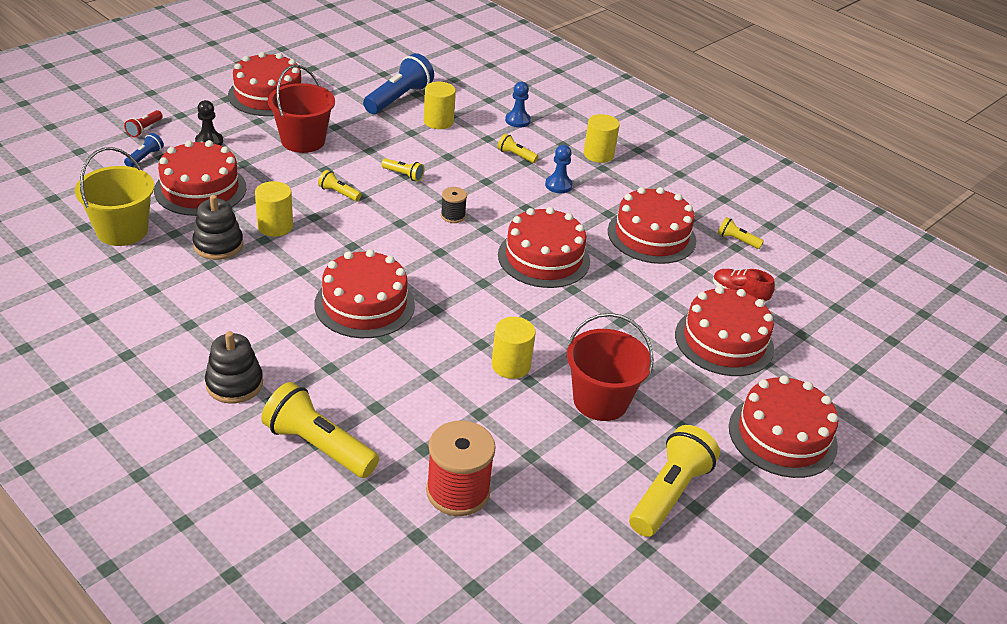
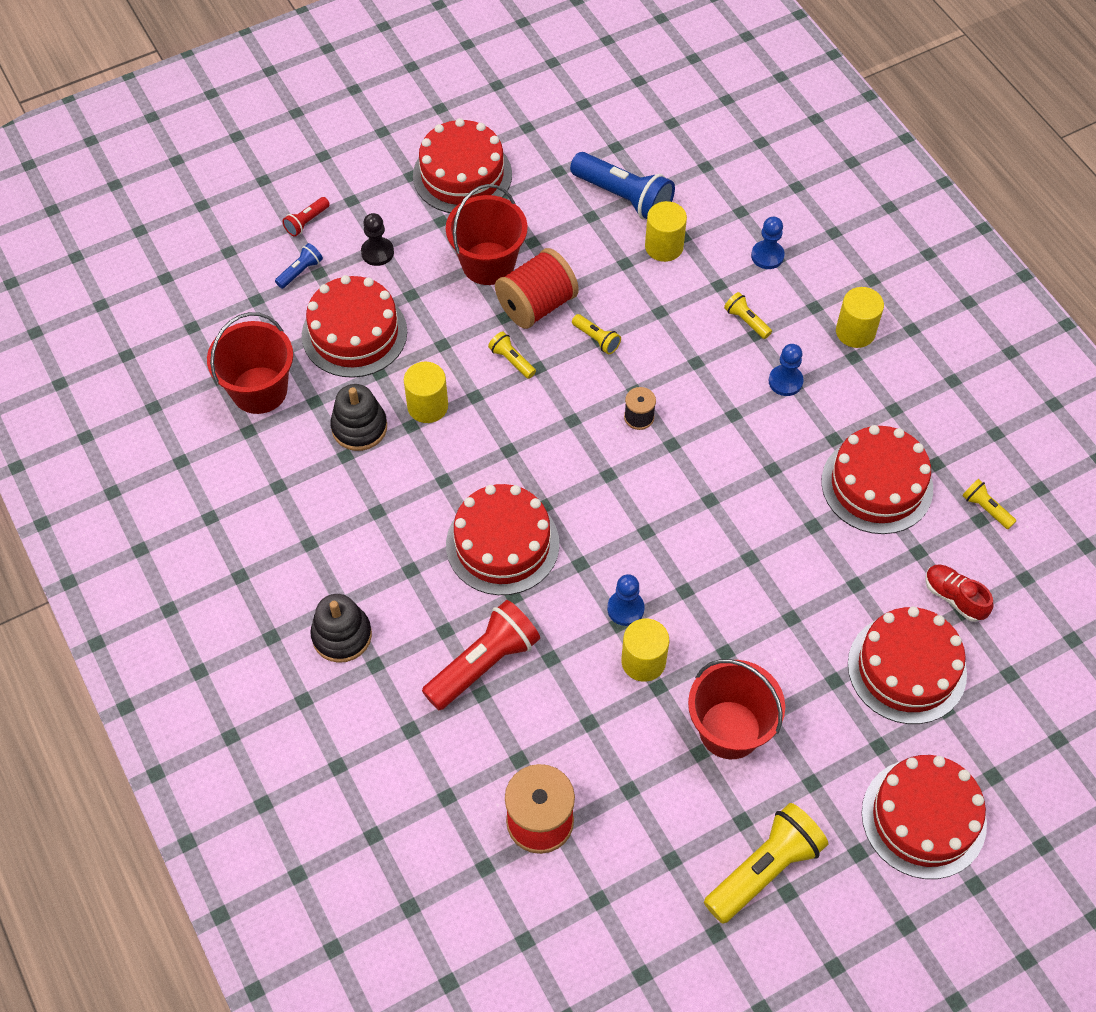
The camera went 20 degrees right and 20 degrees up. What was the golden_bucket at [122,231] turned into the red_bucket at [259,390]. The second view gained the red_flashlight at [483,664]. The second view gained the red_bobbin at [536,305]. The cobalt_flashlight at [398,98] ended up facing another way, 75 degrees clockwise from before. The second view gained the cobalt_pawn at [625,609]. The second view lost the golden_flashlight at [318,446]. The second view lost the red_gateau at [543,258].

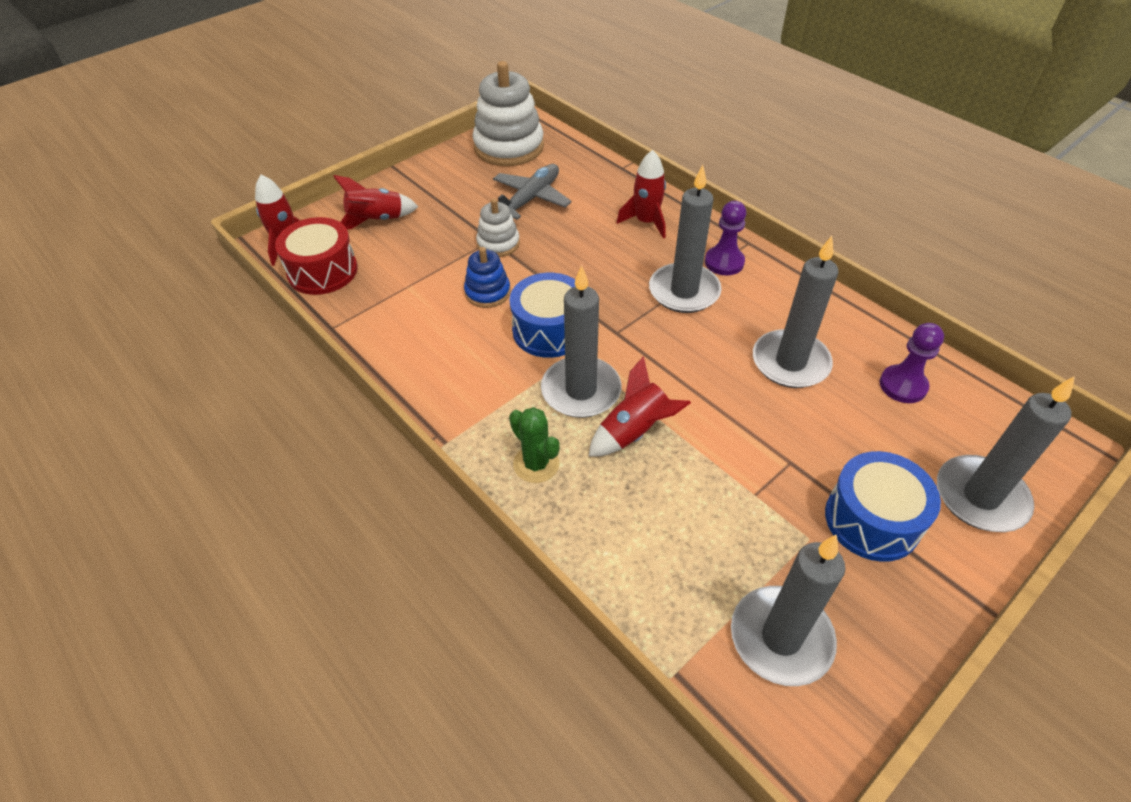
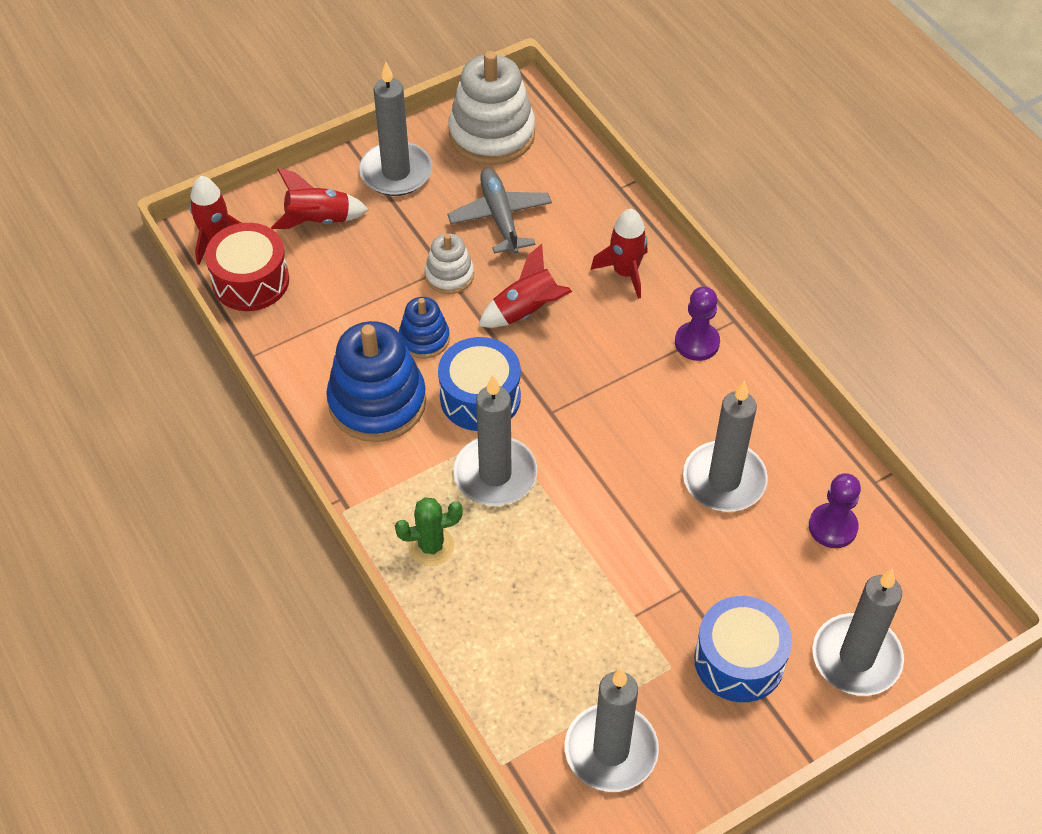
The camera went 10 degrees right and 5 degrees up. The second view gained the cobalt_stacking_rings at [377,402]. The gray_wax_candle ended up elsewhere, having gone from [684,291] to [396,172]. The leaf-green_cactus at [536,464] ended up facing another way, 75 degrees counterclockwise from before. The gray_toy_plane at [530,199] ended up facing another way, 60 degrees counterclockwise from before. The red_rocket ended up elsewhere, having gone from [634,432] to [526,311].

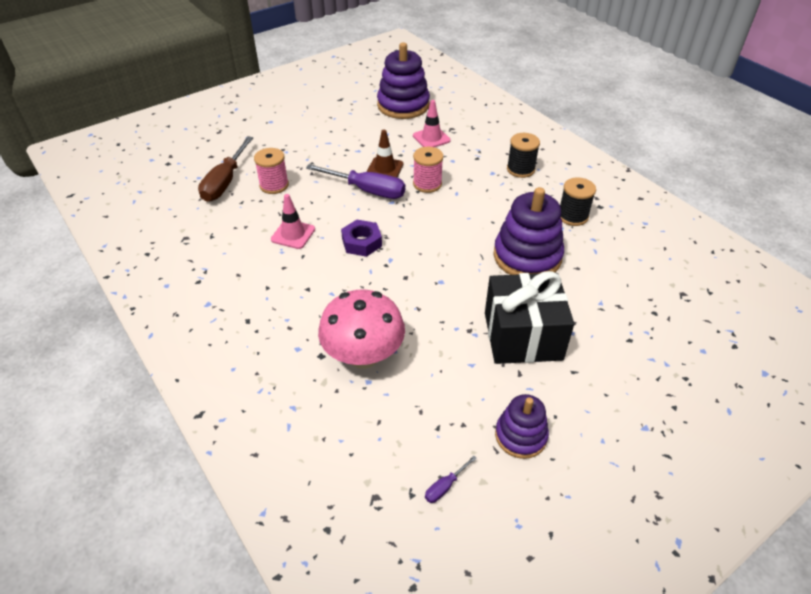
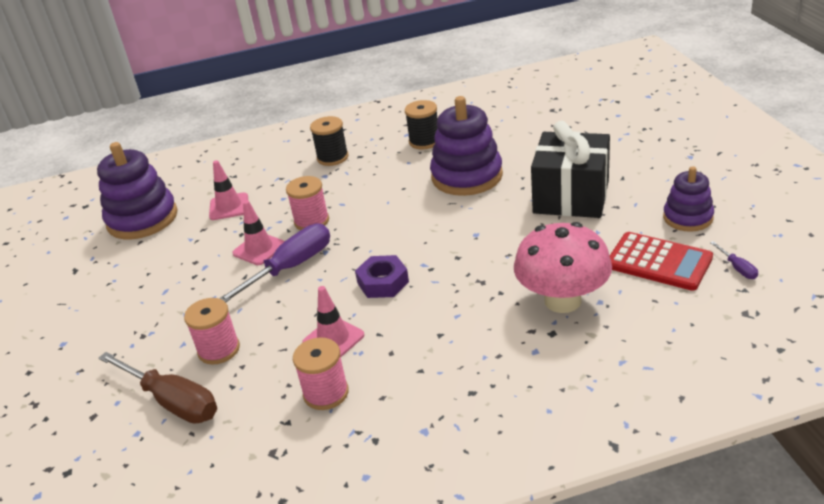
The camera went 65 degrees left and 10 degrees down. What was the russet_safety_cone at [385,169] turned into the rose-pink_safety_cone at [259,249]. The second view gained the rose-pink_bobbin at [326,393]. The second view gained the red_pocket_calculator at [658,262].

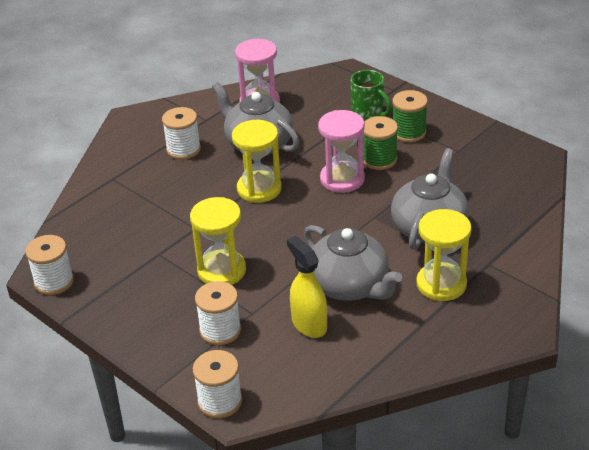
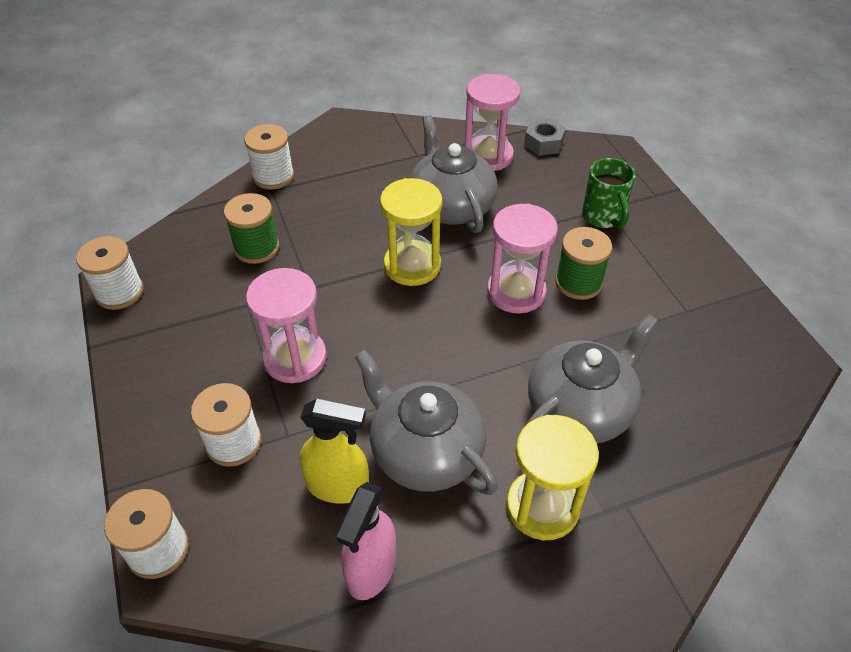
The camera went 25 degrees right and 10 degrees up. The leaf-green_bobbin ended up elsewhere, having gone from [409,132] to [256,248]. The white_bobbin ended up elsewhere, having gone from [183,149] to [273,176]. What was the golden_hourglass at [221,270] turned into the rose-pink_hourglass at [295,358]. The golden_spray_bottle at [309,324] ended up facing another way, 105 degrees clockwise from before. The second view gained the rose-pink_spray_bottle at [371,569]. The gray_tea_pot at [350,286] ended up facing another way, 150 degrees clockwise from before. The second view gained the gray_hexagon_nut at [543,143].

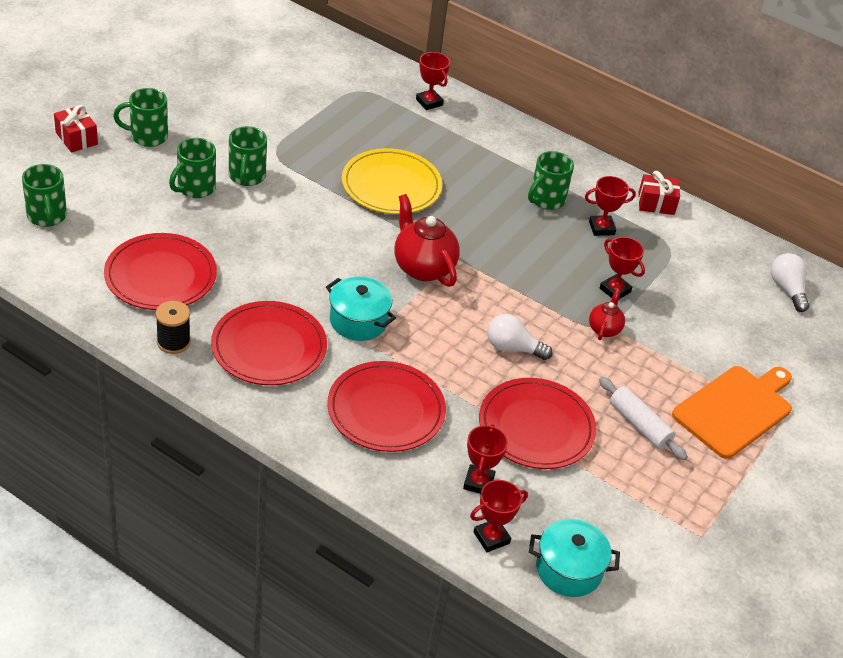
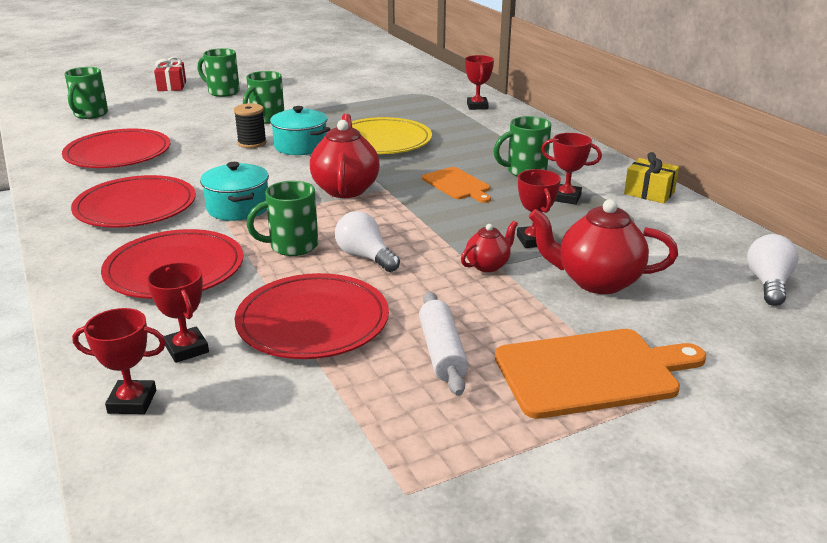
The camera went 35 degrees right and 15 degrees down. The red_trophy at [478,482] ended up facing another way, 75 degrees counterclockwise from before. The jet-black_bobbin ended up elsewhere, having gone from [173,342] to [252,143]. The leaf-green_tea_mug ended up elsewhere, having gone from [195,188] to [292,246]. The turquoise_cooking_pot ended up elsewhere, having gone from [569,570] to [300,146]. The second view gained the orange-coloured_bread_board at [457,185]. The second view gained the red_tea_pot at [597,281]. What was the red_present at [656,203] turned into the golden_present at [649,193].

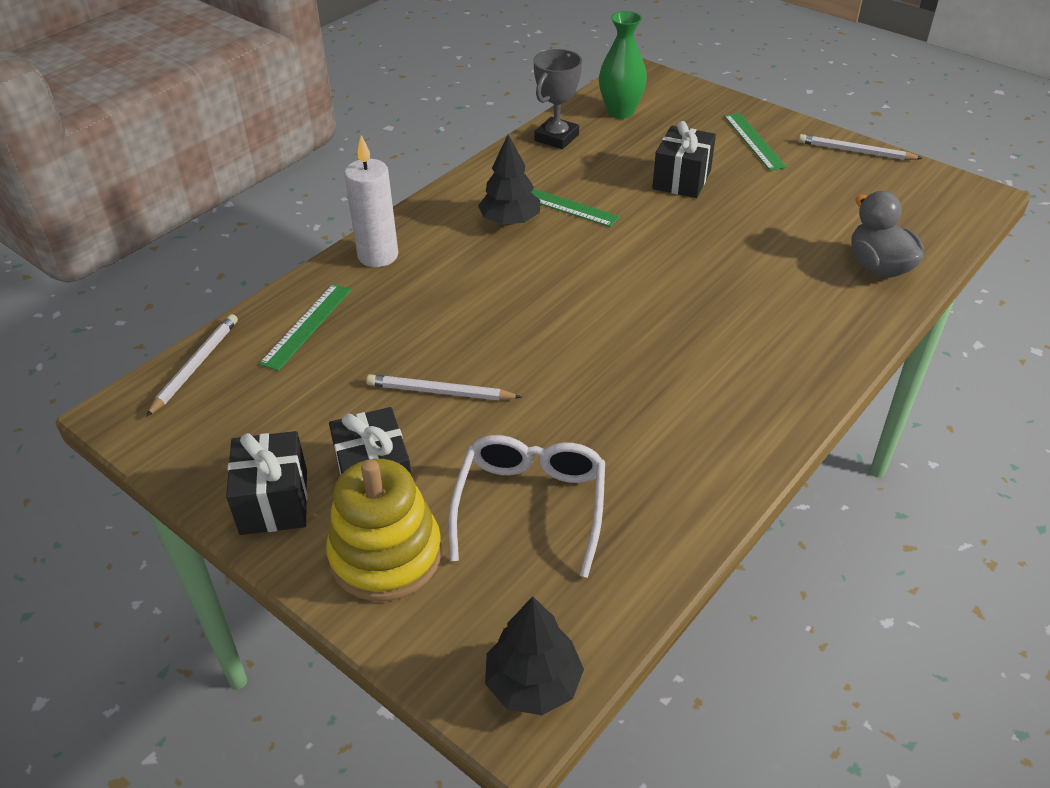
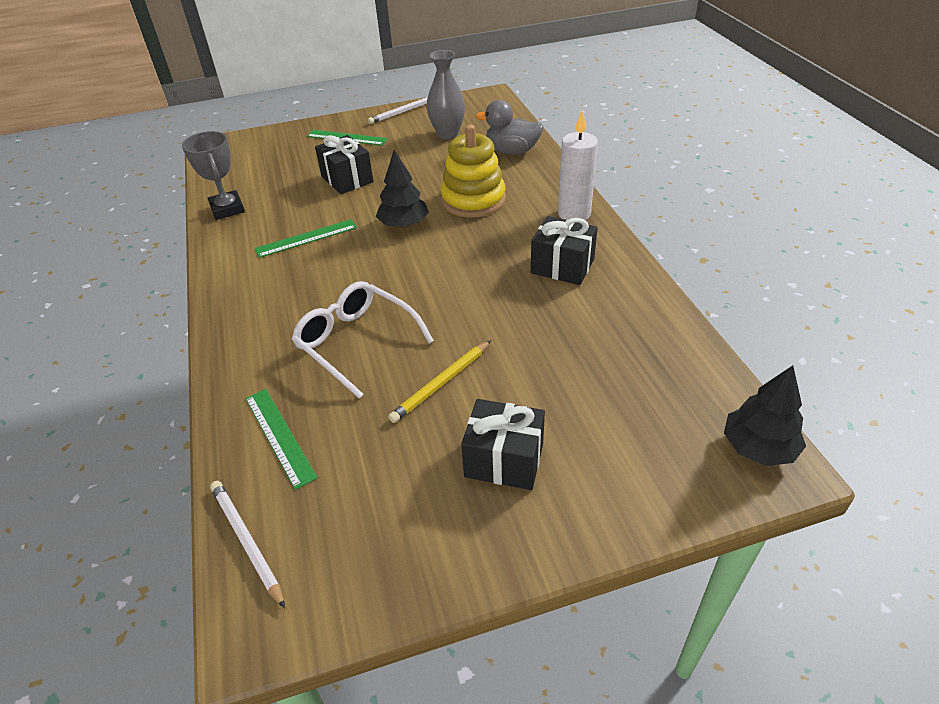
The camera went 55 degrees left and 0 degrees up. The white_eyeglasses ended up elsewhere, having gone from [530,505] to [356,342]. The jet-black_fir_tree ended up elsewhere, having gone from [510,221] to [403,224]. What was the white_wooden_pencil at [440,392] turned into the golden_wooden_pencil at [441,383]. The second view gained the gray_tall_vase at [447,134]. The golden_stacking_rings ended up elsewhere, having gone from [386,555] to [473,200]. The jet-black_present ended up elsewhere, having gone from [274,501] to [562,266]. The white_wax_candle ended up elsewhere, having gone from [378,256] to [574,214]. The second view lost the leaf-green_tall_vase at [620,112].

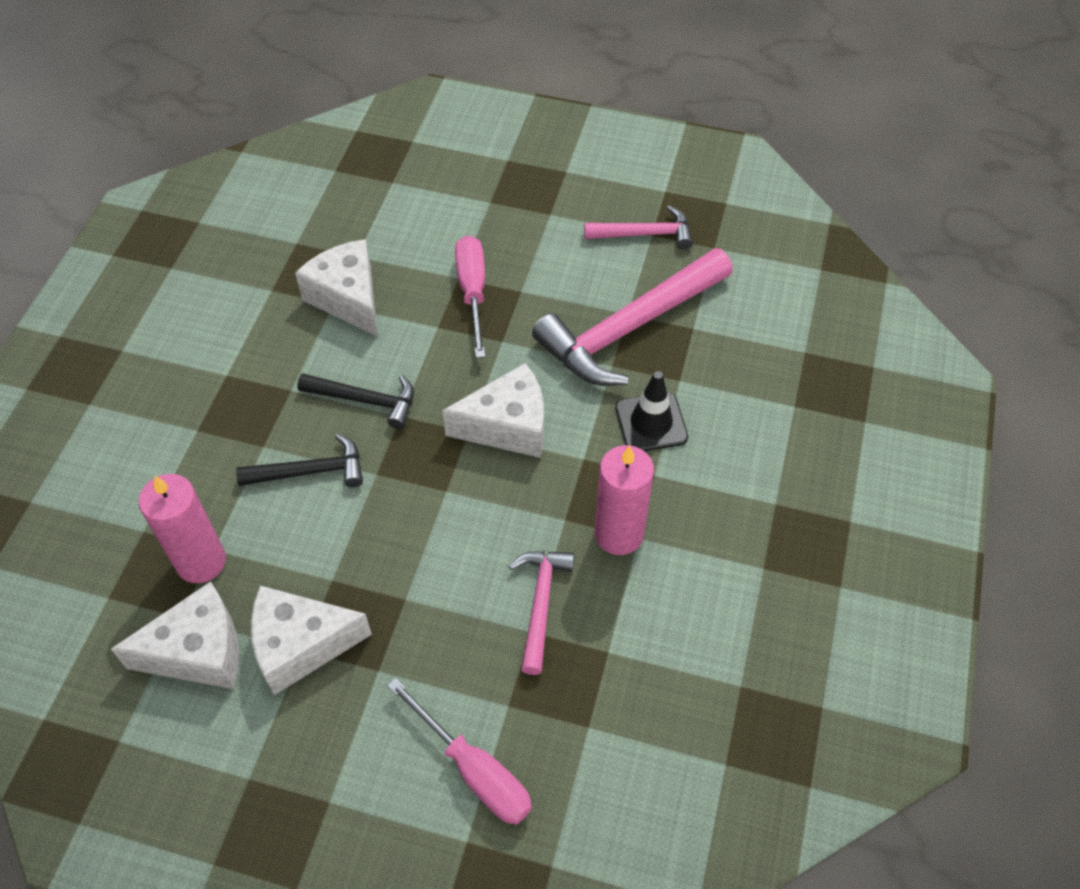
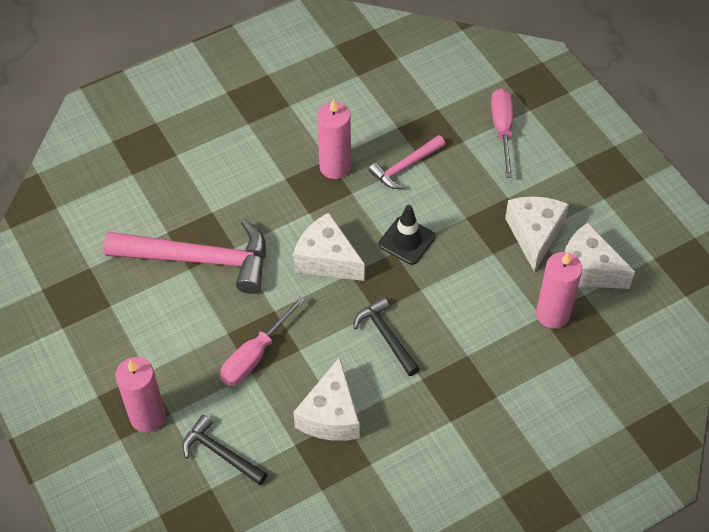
The camera went 135 degrees left and 0 degrees up. The second view gained the rose-pink_wax_candle at [147,417]. The jet-black_claw_hammer ended up elsewhere, having gone from [310,471] to [221,453]. The jet-black_safety_cone ended up elsewhere, having gone from [651,422] to [407,240]. The white_cheese_wedge at [301,645] ended up facing another way, 120 degrees counterclockwise from before. The second view lost the rose-pink_claw_hammer at [644,234].

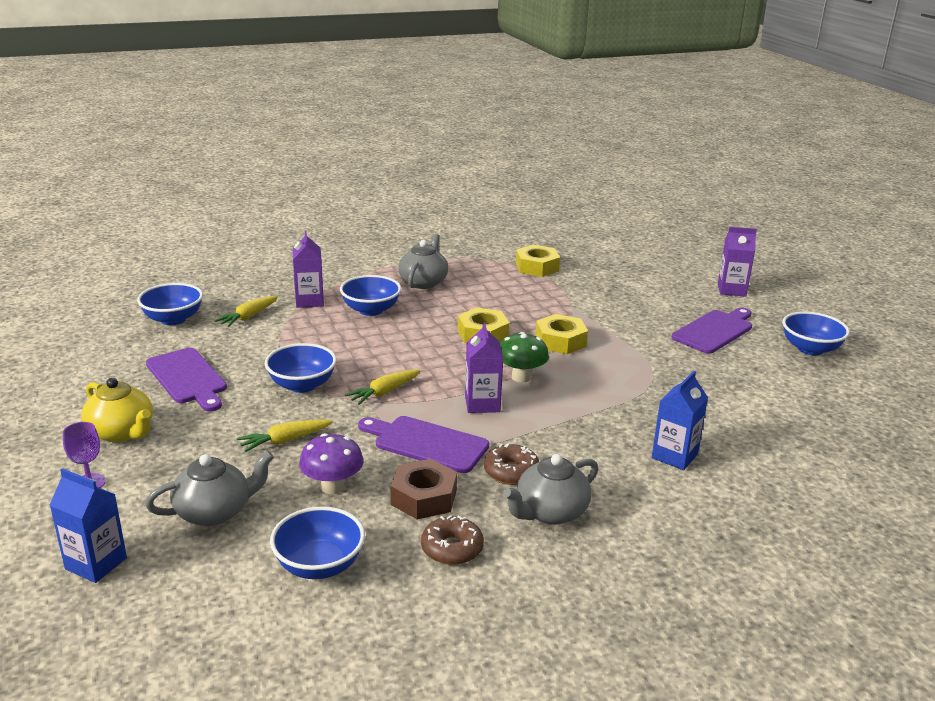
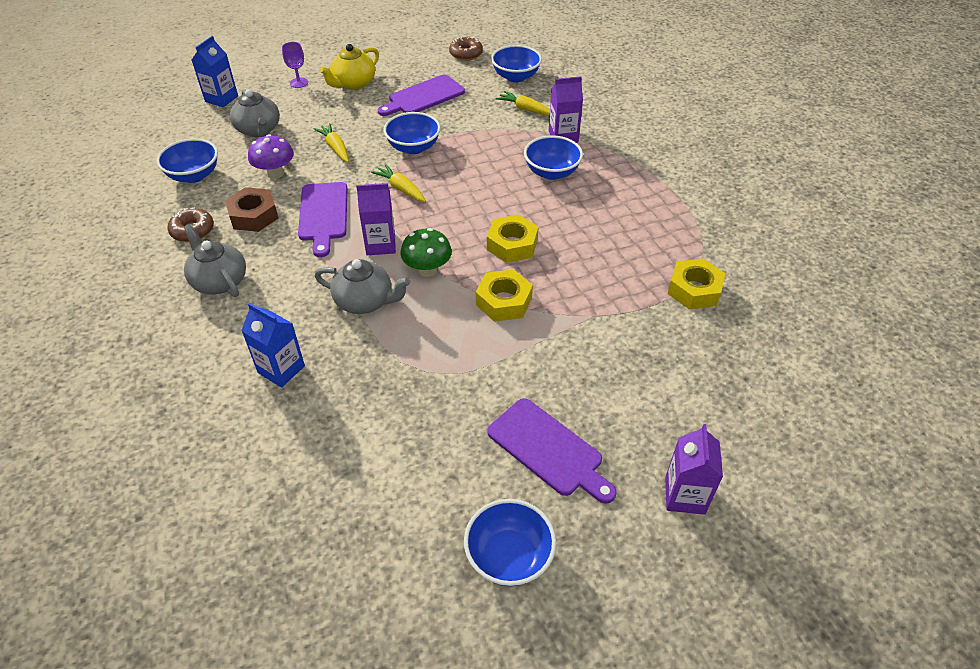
The camera went 90 degrees right and 20 degrees up. The royal_purple_bread_board at [426,443] ended up facing another way, 150 degrees clockwise from before. The gray_tea_pot ended up elsewhere, having gone from [423,282] to [365,301]. The russet_donut ended up elsewhere, having gone from [511,472] to [466,54].

